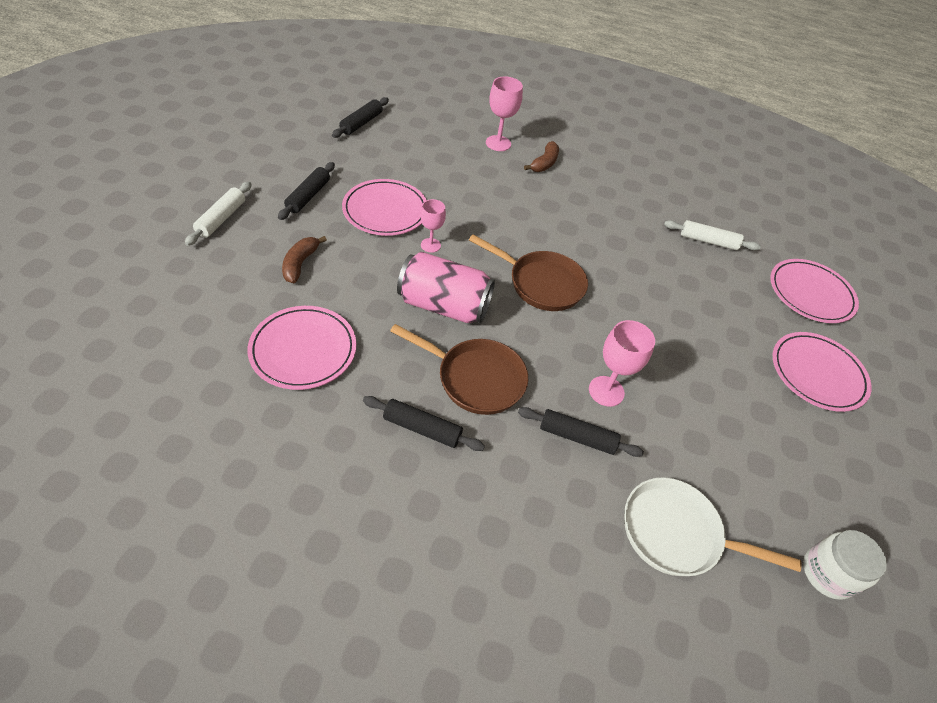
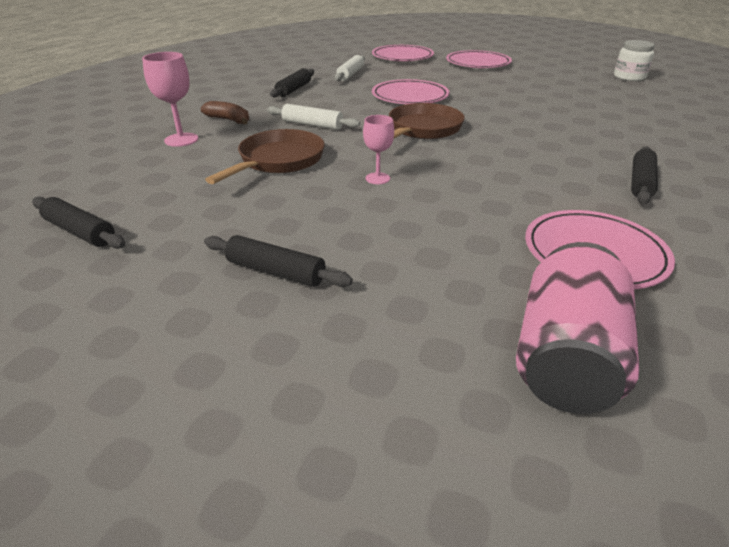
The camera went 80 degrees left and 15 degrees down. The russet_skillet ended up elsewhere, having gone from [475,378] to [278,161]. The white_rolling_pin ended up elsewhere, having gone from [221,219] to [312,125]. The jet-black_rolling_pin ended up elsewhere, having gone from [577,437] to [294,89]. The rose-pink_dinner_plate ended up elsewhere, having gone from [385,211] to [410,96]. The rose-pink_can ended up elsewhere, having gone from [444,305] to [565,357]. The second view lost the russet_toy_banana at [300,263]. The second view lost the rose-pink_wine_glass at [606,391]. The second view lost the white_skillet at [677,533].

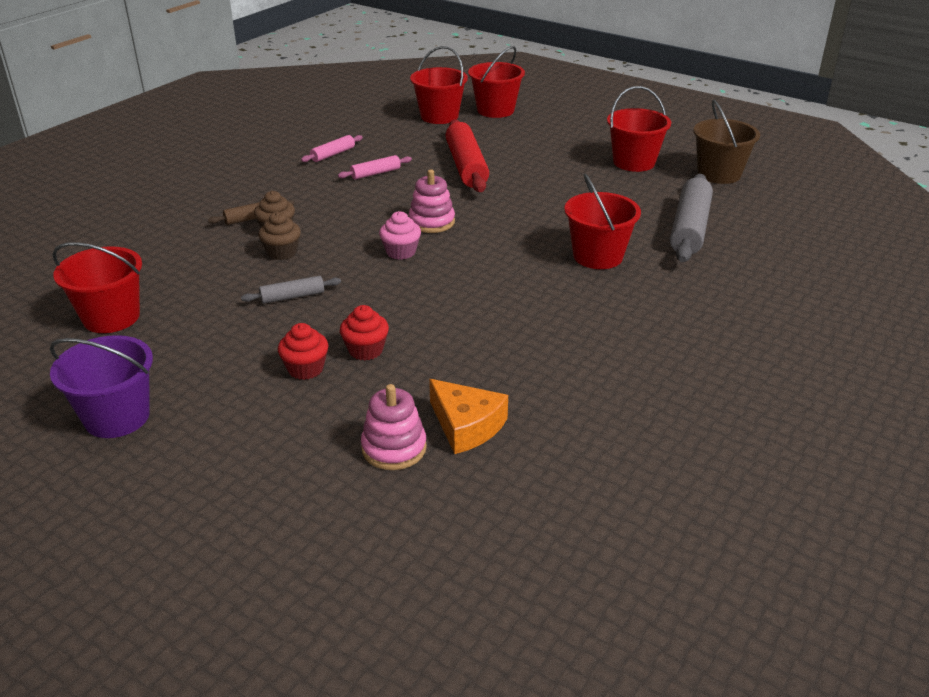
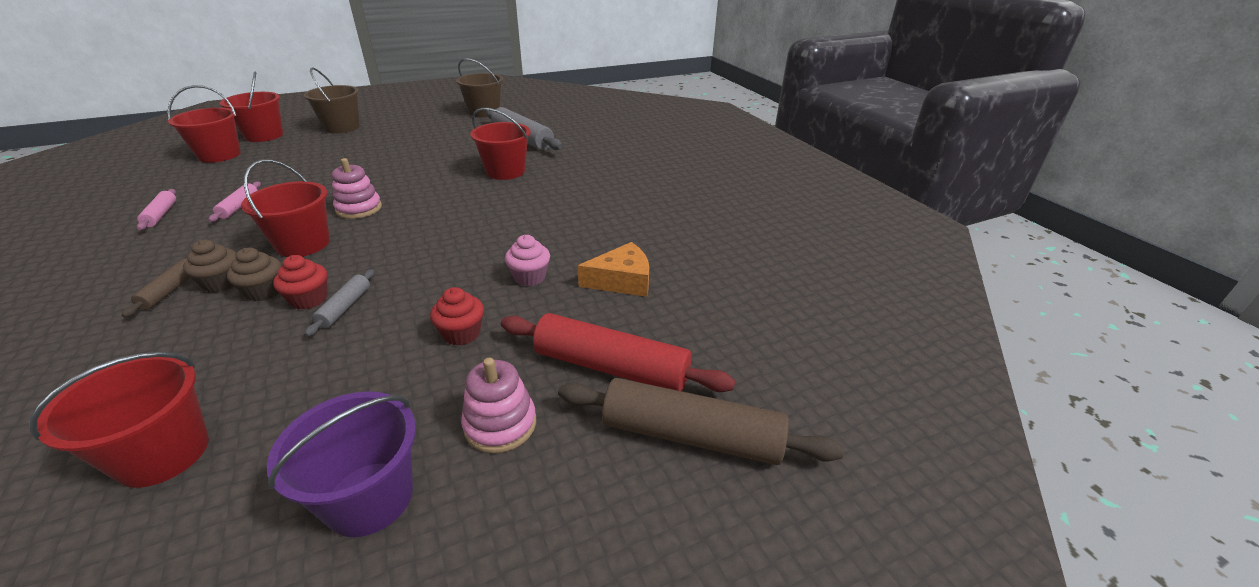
The camera went 60 degrees left and 0 degrees up. The red_bucket ended up elsewhere, having gone from [634,162] to [303,244]. The red_muffin ended up elsewhere, having gone from [365,350] to [309,299]. The second view gained the russet_bucket at [342,127]. The rose-pink_stacking_rings ended up elsewhere, having gone from [394,448] to [500,424]. The red_rolling_pin ended up elsewhere, having gone from [466,166] to [611,367]. The rose-pink_muffin ended up elsewhere, having gone from [401,252] to [529,277]. The second view gained the russet_rolling_pin at [691,435].

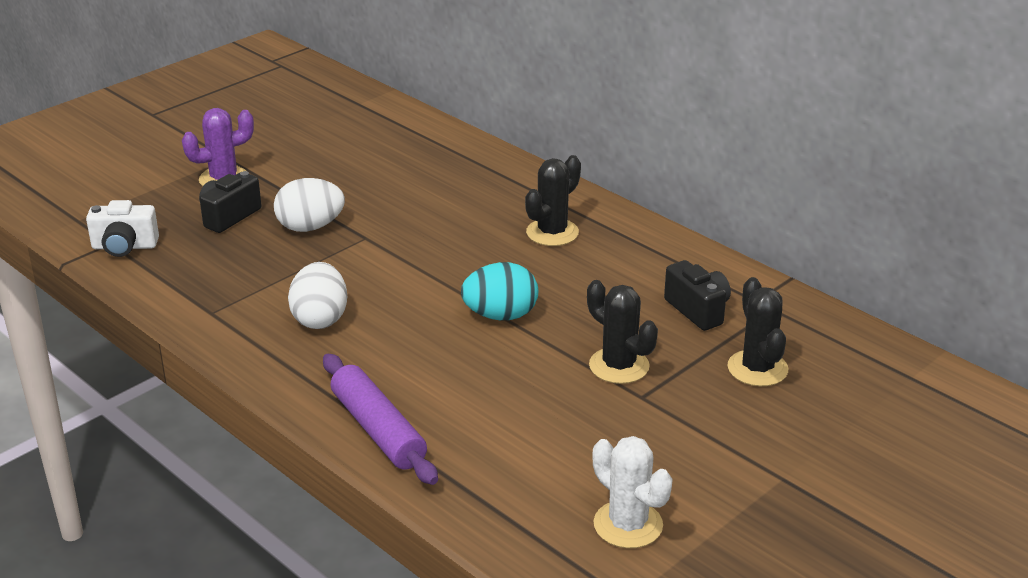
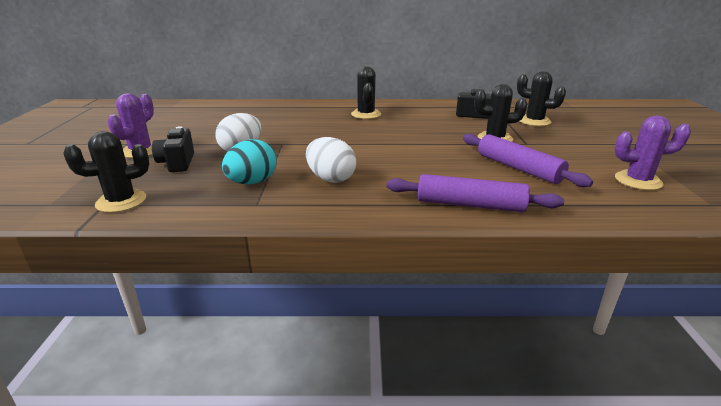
The camera went 45 degrees left and 5 degrees down. Where the white_camera stood at [124,247], the jet-black_cactus came to stand at [121,201]. The turquoise_toy_egg ended up elsewhere, having gone from [500,315] to [252,182]. The second view gained the royal_purple_rolling_pin at [518,168]. What was the white_cactus at [628,525] turned into the royal_purple_cactus at [638,181].

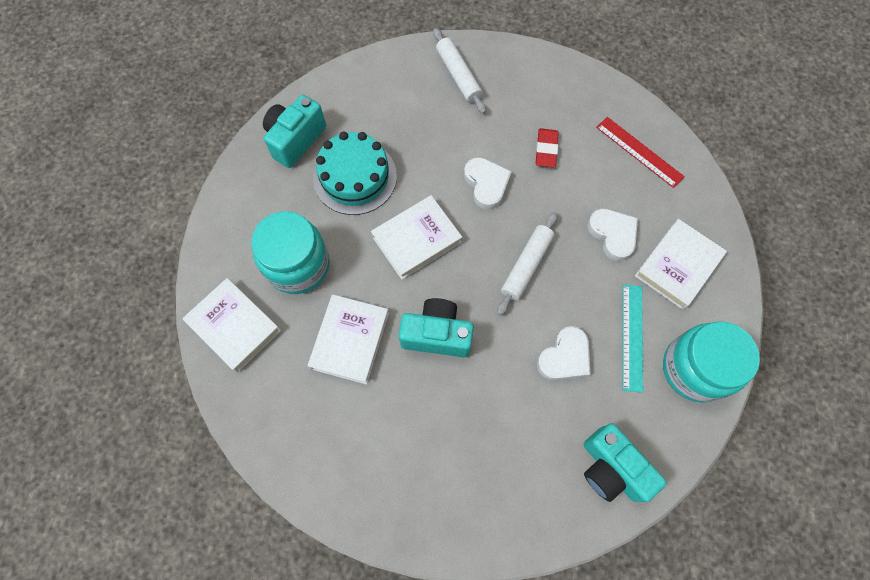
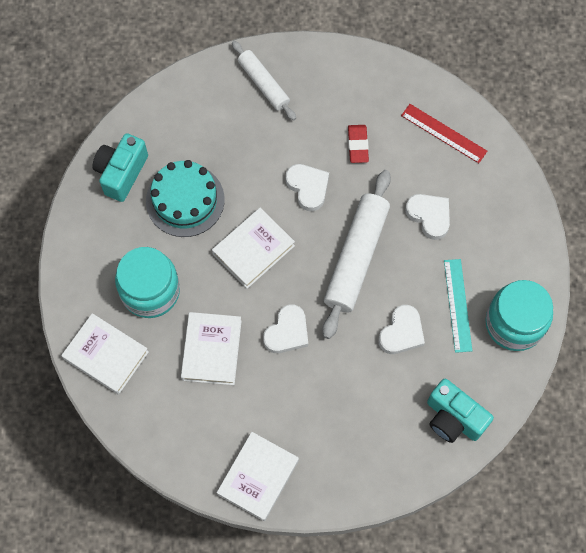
The camera went 10 degrees left and 0 degrees up. The white_hardback ended up elsewhere, having gone from [677,266] to [258,477]. Where the turquoise_camera stood at [437,335], the white_heart came to stand at [287,332]. The size of the white_rolling_pin at [526,266] changed by a factor of 1.67.

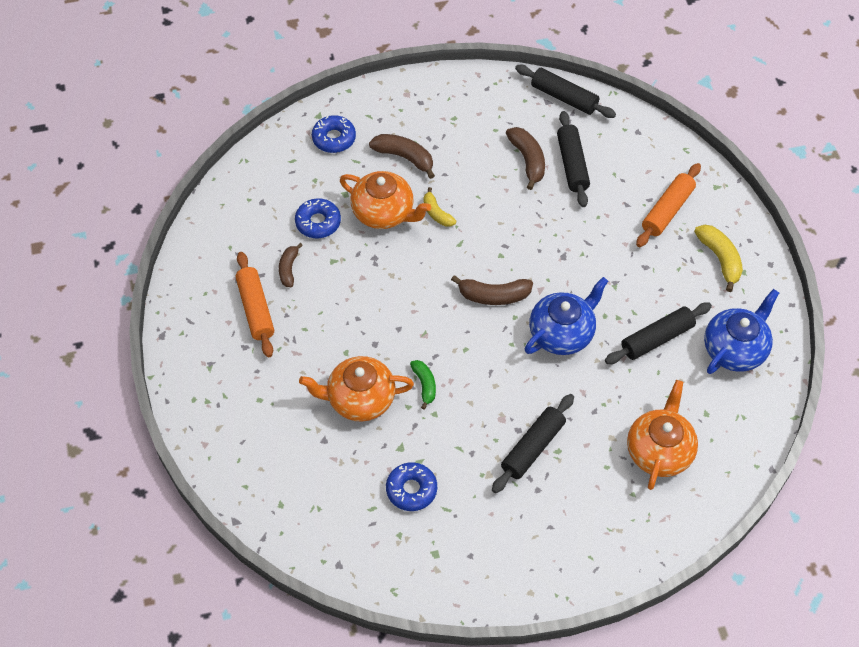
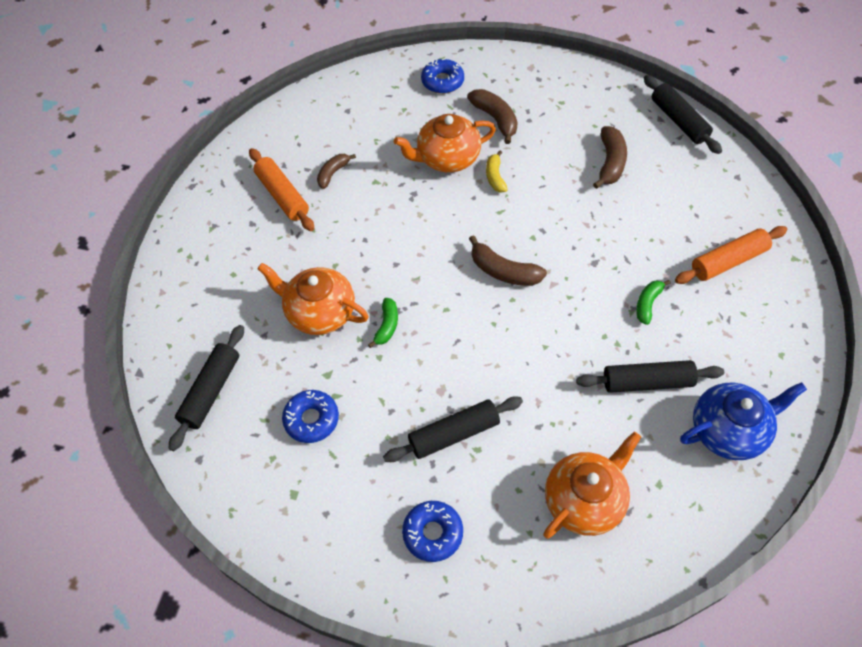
The camera went 30 degrees right and 0 degrees up. The jet-black_rolling_pin ended up elsewhere, having gone from [572,164] to [211,391]. The orange-coloured_rolling_pin at [255,309] ended up facing another way, 45 degrees counterclockwise from before. The orange-coloured_tea_pot at [384,213] ended up facing another way, 105 degrees clockwise from before. The cobalt_donut ended up elsewhere, having gone from [318,222] to [433,533]. The second view gained the leaf-green_toy_banana at [647,304]. The second view lost the cobalt_tea_pot at [562,333]. The second view lost the golden_toy_banana at [720,259].

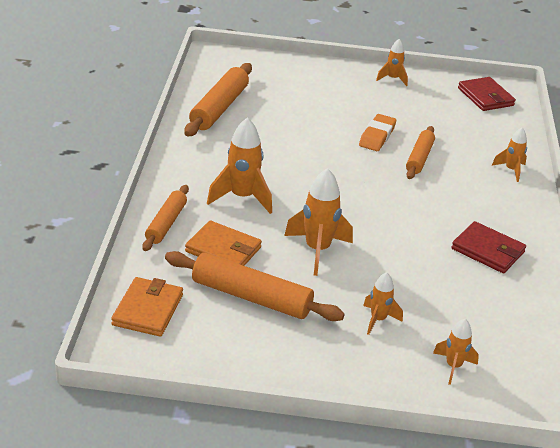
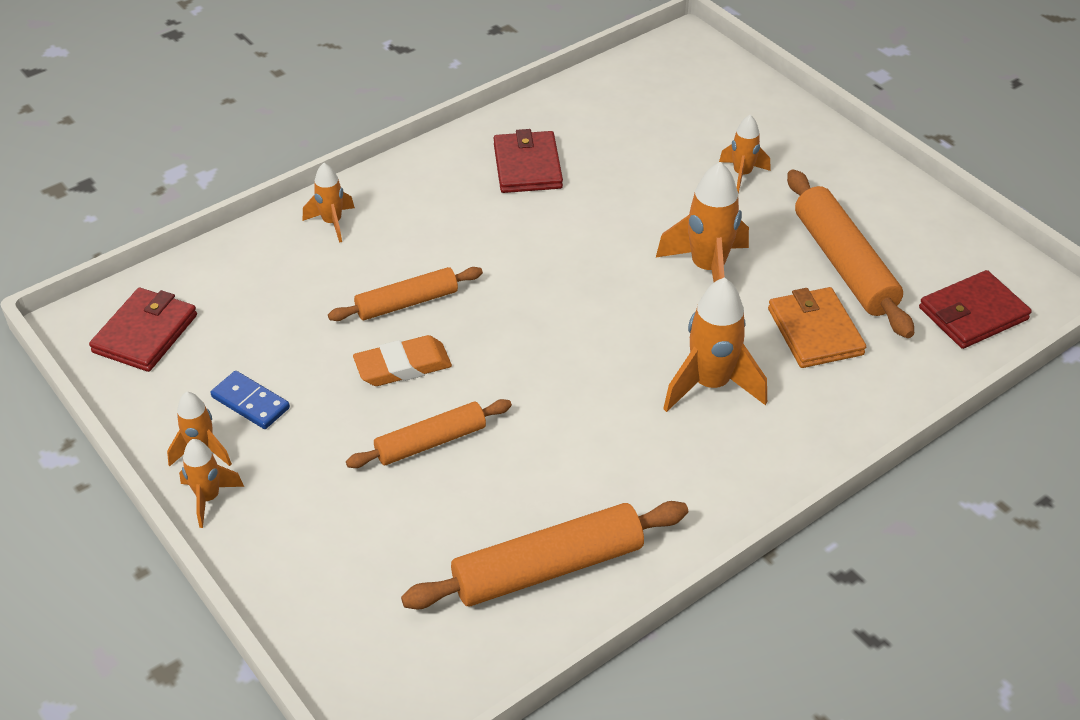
The camera went 130 degrees left and 10 degrees up. The orange-coloured_rocket ended up elsewhere, having gone from [453,366] to [209,498]. The second view gained the cobalt_domino_piece at [250,402]. The orange-coloured_rolling_pin ended up elsewhere, having gone from [166,224] to [430,442]. What was the orange-coloured_wallet at [148,310] turned into the red_wallet at [973,314].

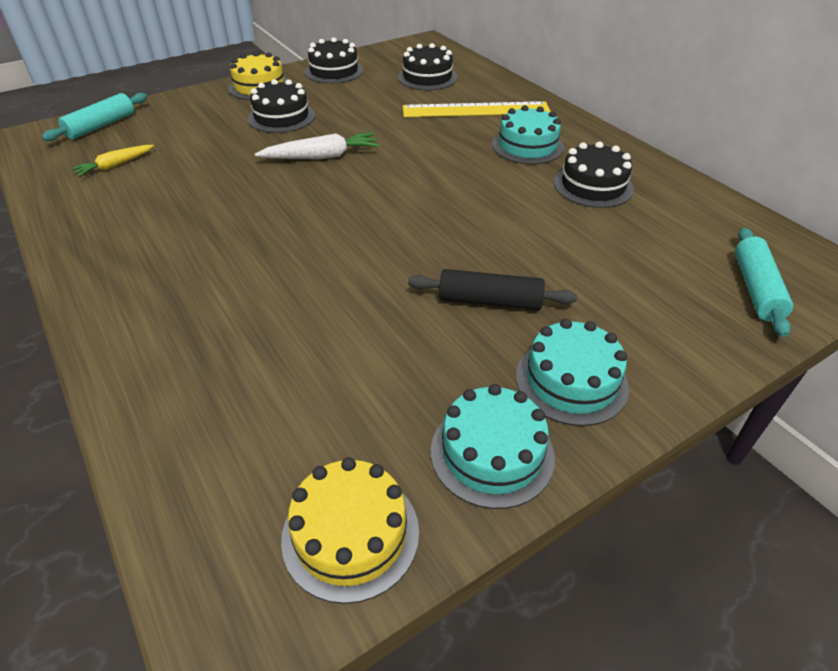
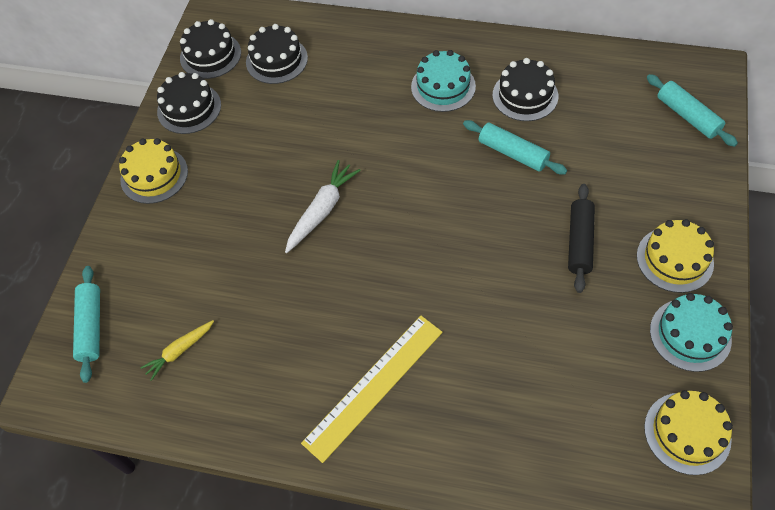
The camera went 40 degrees left and 15 degrees up. The golden_root_vegetable at [115,165] ended up facing another way, 45 degrees clockwise from before. The jet-black_gateau ended up elsewhere, having gone from [281,117] to [210,55]. The golden_measuring_stick ended up elsewhere, having gone from [476,110] to [373,386]. The second view gained the turquoise_rolling_pin at [513,153]. The jet-black_rolling_pin at [490,301] ended up facing another way, 45 degrees counterclockwise from before. What was the turquoise_gateau at [571,381] turned into the golden_gateau at [674,259].

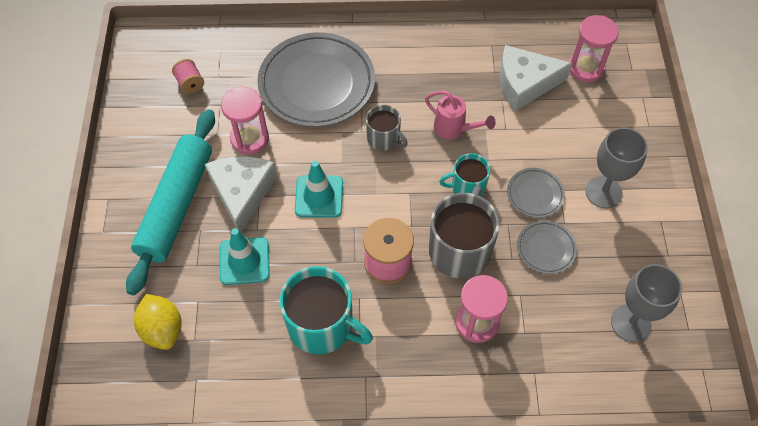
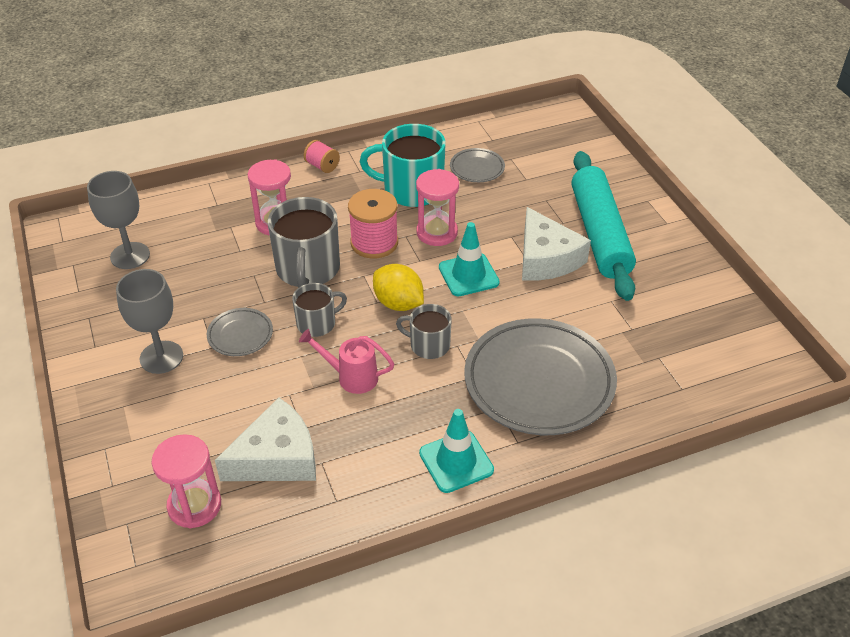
The camera went 160 degrees right and 15 degrees down. What was the turquoise_tea_mug at [467,186] turned into the gray_tea_mug at [317,323]. The rose-pink_bobbin ended up elsewhere, having gone from [190,84] to [322,166]. The golden_lemon ended up elsewhere, having gone from [163,329] to [398,303]. The rose-pink_hourglass ended up elsewhere, having gone from [249,138] to [437,233]. The turquoise_safety_cone ended up elsewhere, having gone from [244,261] to [456,461]. The gray_dinner_plate ended up elsewhere, having gone from [545,249] to [477,168].

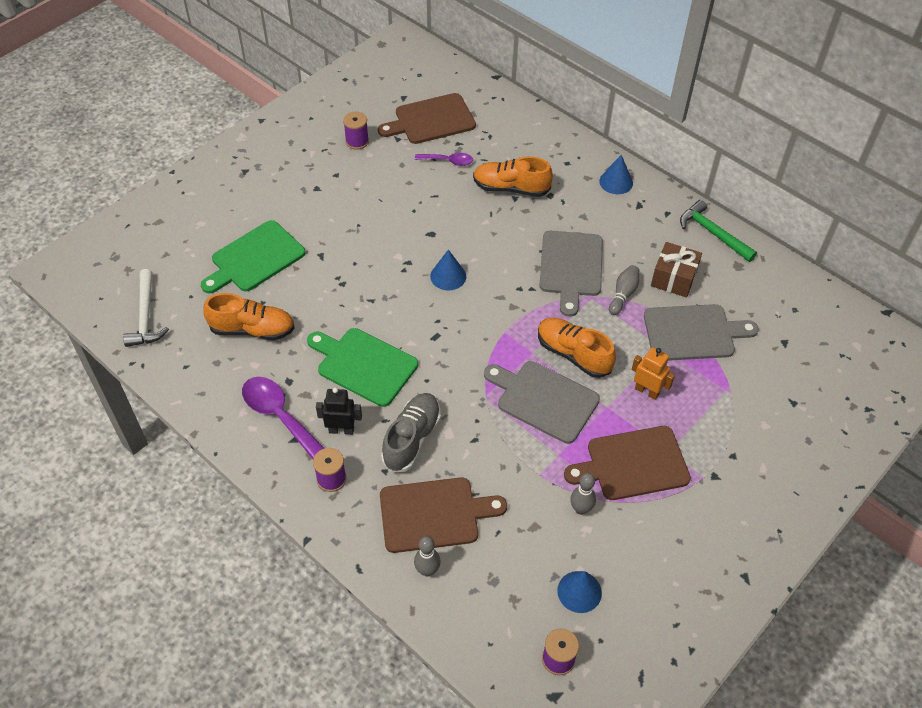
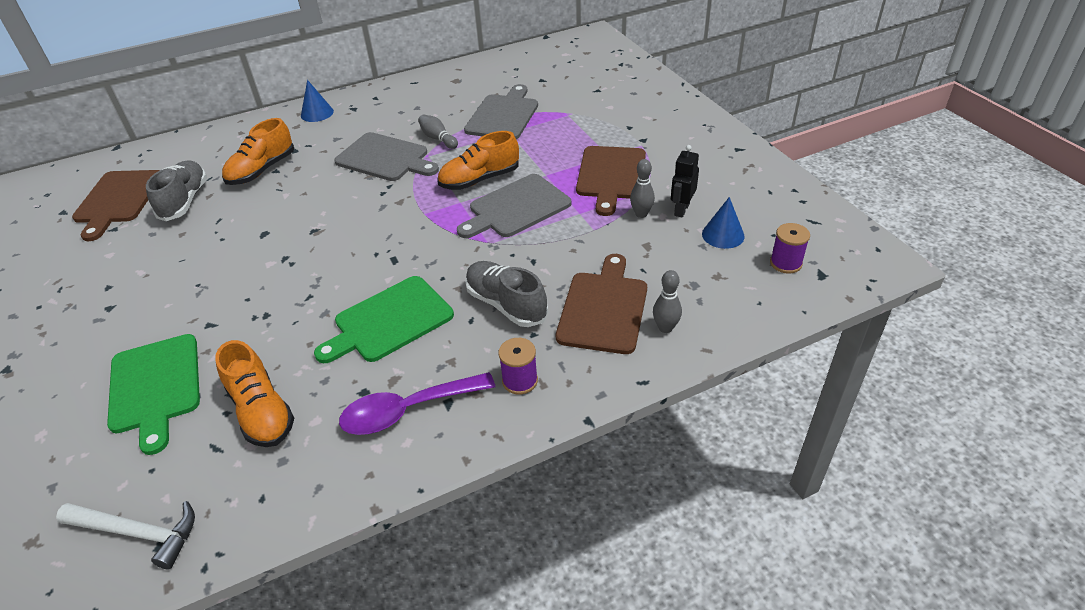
The camera went 65 degrees left and 10 degrees down. Where the royal_purple_spoon stood at [448,161], the gray_sneaker came to stand at [185,201]. The orange-coloured_sneaker at [252,329] ended up facing another way, 120 degrees clockwise from before. The jet-black_toy_robot ended up elsewhere, having gone from [341,430] to [681,210]. The second view lost the royal_purple_bobbin at [357,141]. The second view lost the cobalt_solid_cone at [448,276]. The second view lost the orange-coloured_toy_robot at [647,391]. The second view lost the russet_present at [673,278]. The second view lost the leaf-green_claw_hammer at [713,233].

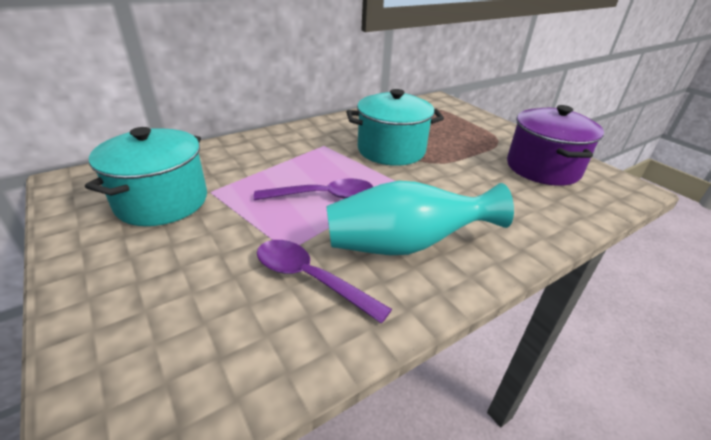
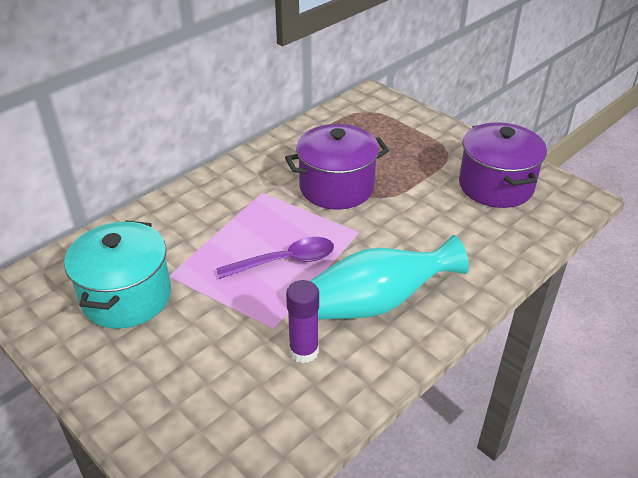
The camera went 10 degrees left and 5 degrees up. What was the turquoise_cooking_pot at [391,150] turned into the royal_purple_cooking_pot at [336,187]. Where the royal_purple_spoon stood at [310,278], the royal_purple_glue_stick came to stand at [304,351].

